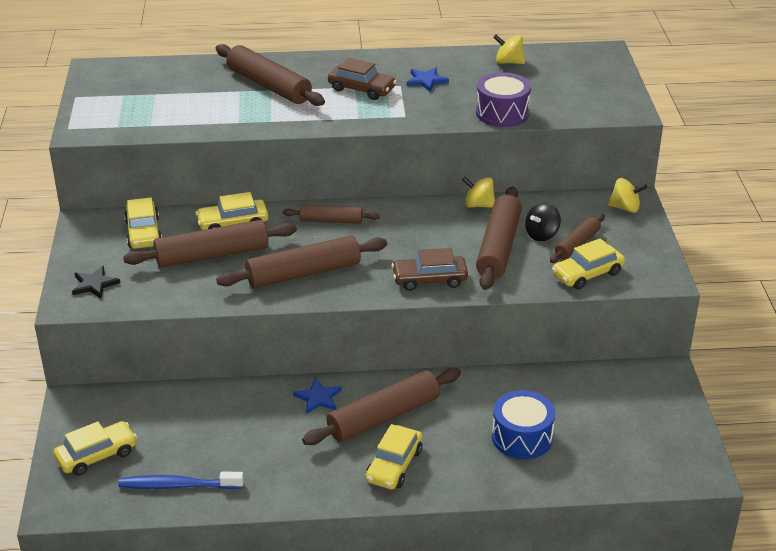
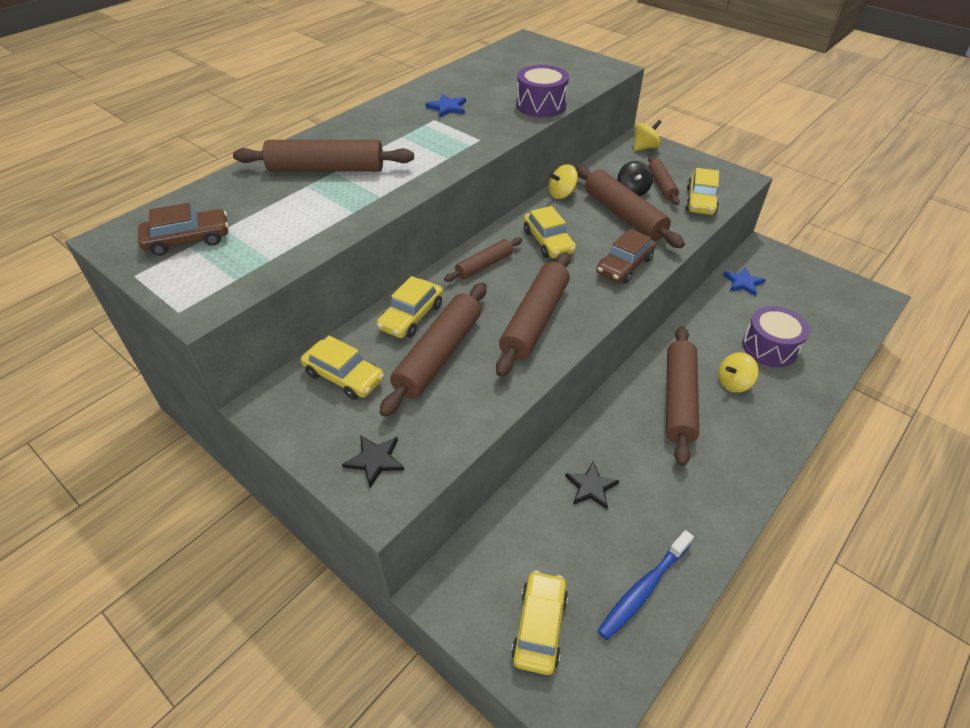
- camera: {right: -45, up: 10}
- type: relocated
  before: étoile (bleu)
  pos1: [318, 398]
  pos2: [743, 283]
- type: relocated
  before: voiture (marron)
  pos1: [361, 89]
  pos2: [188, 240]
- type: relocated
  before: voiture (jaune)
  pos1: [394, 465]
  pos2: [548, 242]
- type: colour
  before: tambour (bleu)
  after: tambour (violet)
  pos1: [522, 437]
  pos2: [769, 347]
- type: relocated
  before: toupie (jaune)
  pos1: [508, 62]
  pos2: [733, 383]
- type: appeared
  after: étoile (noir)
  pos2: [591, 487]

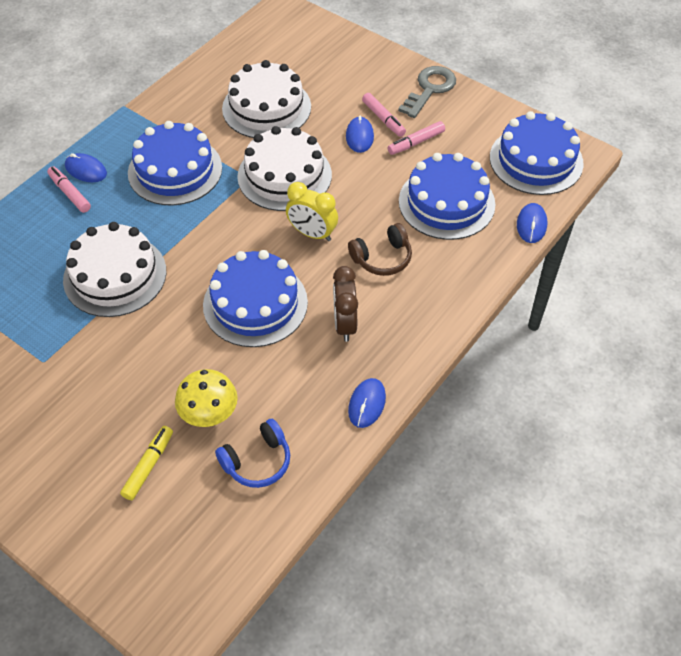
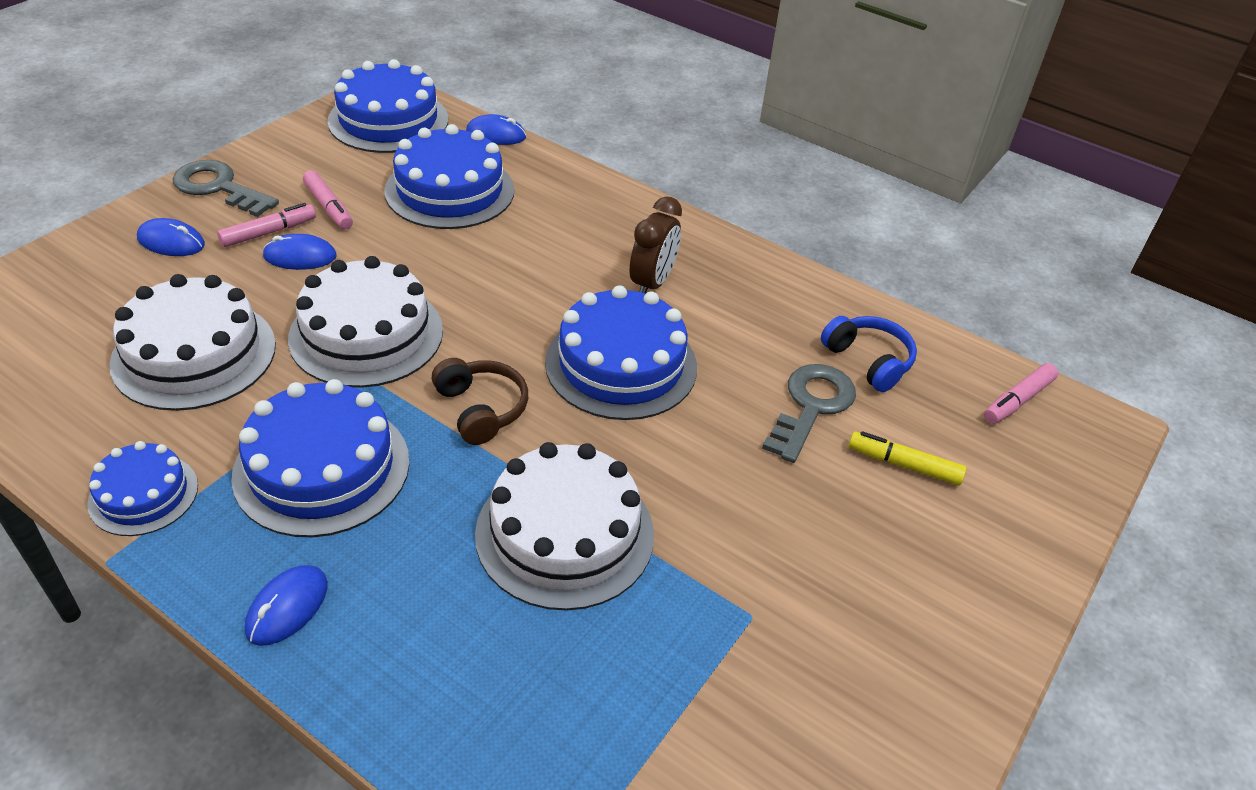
- camera: {right: -95, up: -10}
- type: relocated
  before: feutre (rose)
  pos1: [70, 193]
  pos2: [1017, 400]
- type: exchanged
  before: champignon (jaune)
  after: clé (gris)
  pos1: [209, 414]
  pos2: [811, 406]
- type: missing
  before: réveil (jaune)
  pos1: [312, 233]
- type: spun
  before: réveil (marron)
  pos1: [345, 324]
  pos2: [652, 283]
  turn: -60
- type: relocated
  before: casque audio (marron)
  pos1: [382, 258]
  pos2: [481, 409]
- type: relocated
  before: souris (bleu)
  pos1: [367, 404]
  pos2: [171, 242]
- type: appeared
  after: gâteau (bleu)
  pos2: [143, 494]

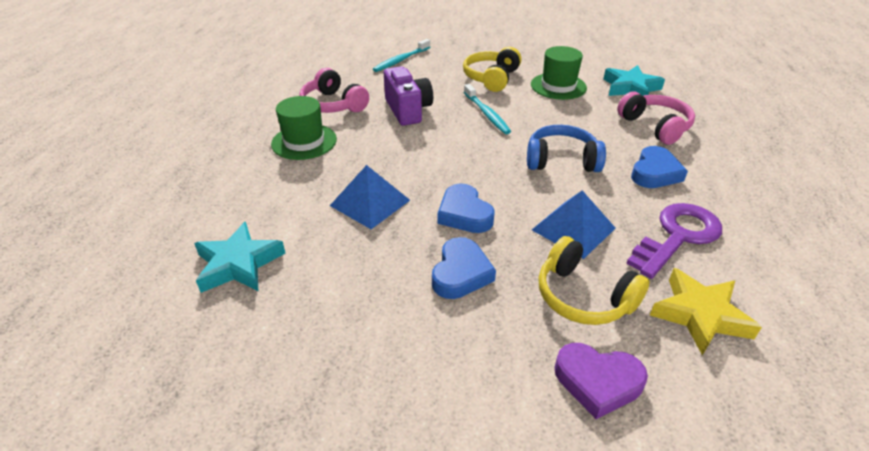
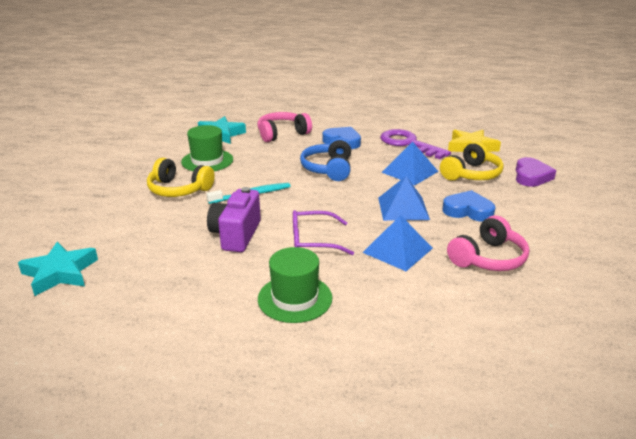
- camera: {right: -90, up: -10}
- type: relocated
  before: étoile (turquoise)
  pos1: [239, 264]
  pos2: [60, 273]
- type: relocated
  before: casque audio (rose)
  pos1: [333, 105]
  pos2: [488, 258]
- type: missing
  before: brosse à dents (turquoise)
  pos1: [401, 60]
- type: spun
  before: appareil photo (violet)
  pos1: [408, 110]
  pos2: [236, 235]
  turn: -60
- type: exchanged
  before: cœur (bleu)
  after: pyramide (bleu)
  pos1: [464, 214]
  pos2: [403, 208]
- type: appeared
  after: lunettes (violet)
  pos2: [314, 241]

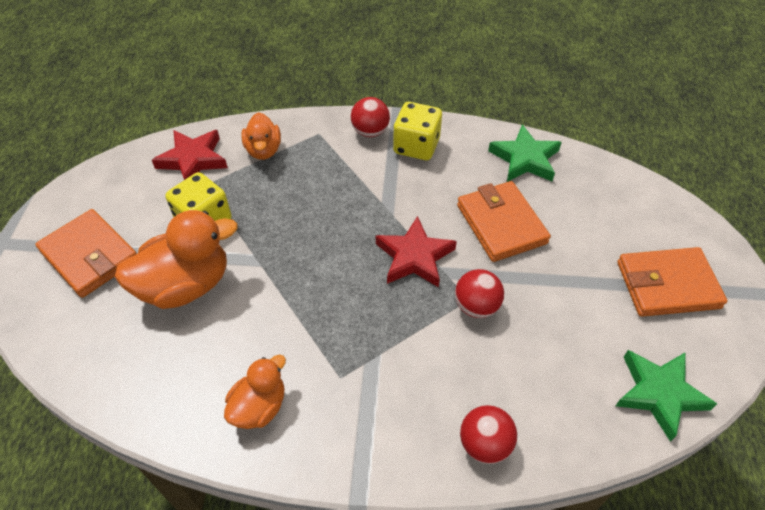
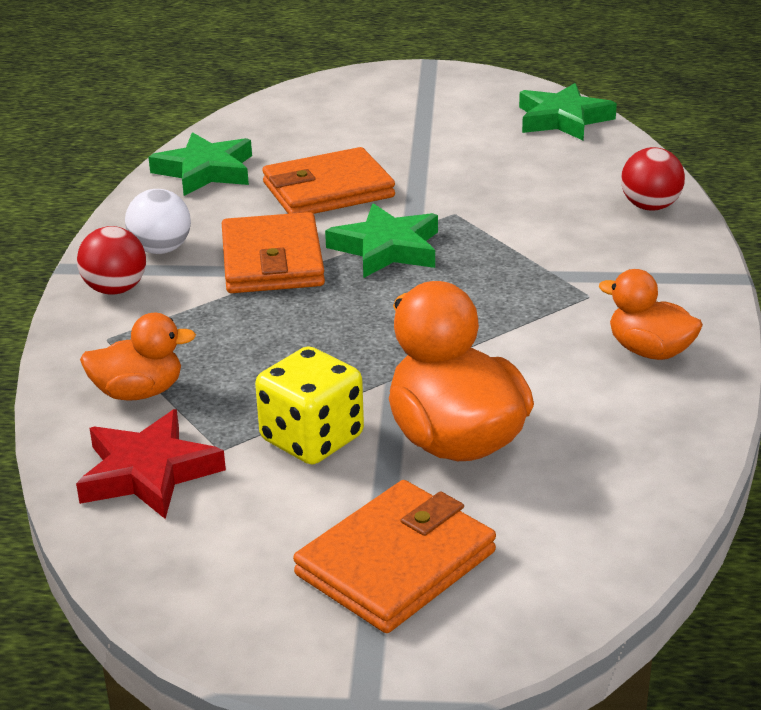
- camera: {right: -90, up: -20}
- type: colour
  before: étoile (rouge)
  after: étoile (vert)
  pos1: [414, 257]
  pos2: [386, 249]
- type: exchanged
  before: dé (jaune)
  after: balle (blanc)
  pos1: [416, 146]
  pos2: [161, 249]
- type: missing
  before: balle (rouge)
  pos1: [476, 306]
- type: relocated
  before: portefeuille (orange)
  pos1: [667, 285]
  pos2: [272, 261]

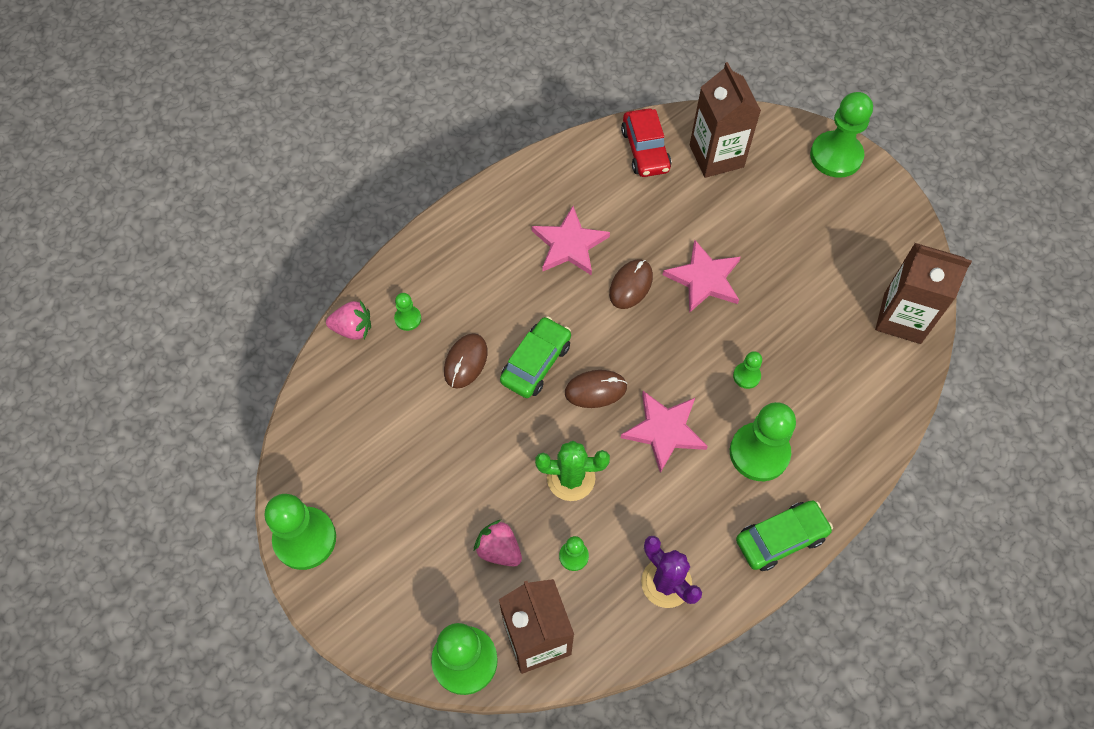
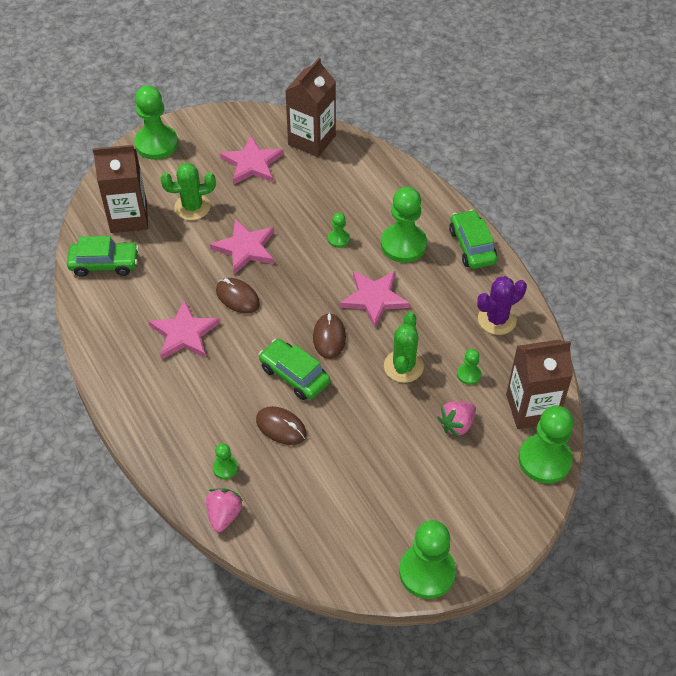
- camera: {right: -80, up: -10}
- type: colour
  before: voiture (rouge)
  after: voiture (vert)
  pos1: [645, 150]
  pos2: [104, 264]
- type: appeared
  after: cactus (vert)
  pos2: [192, 207]
- type: appeared
  after: étoile (rose)
  pos2: [252, 163]

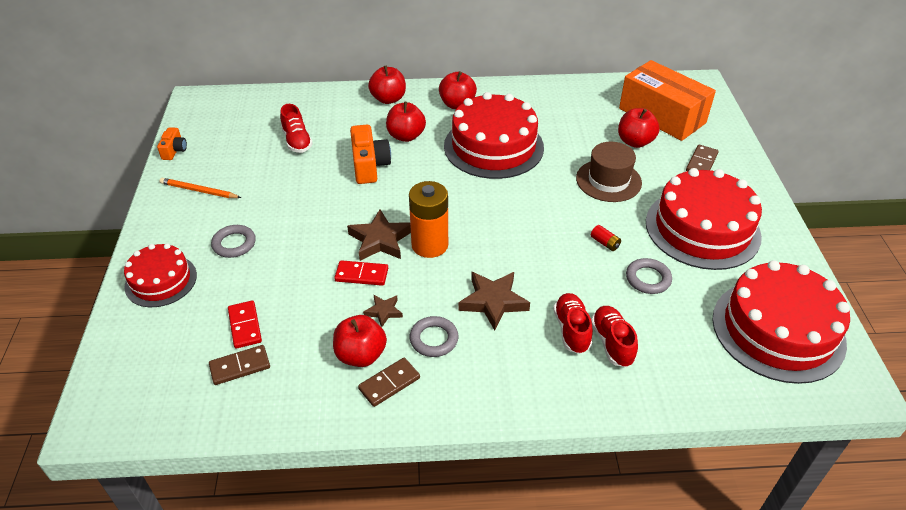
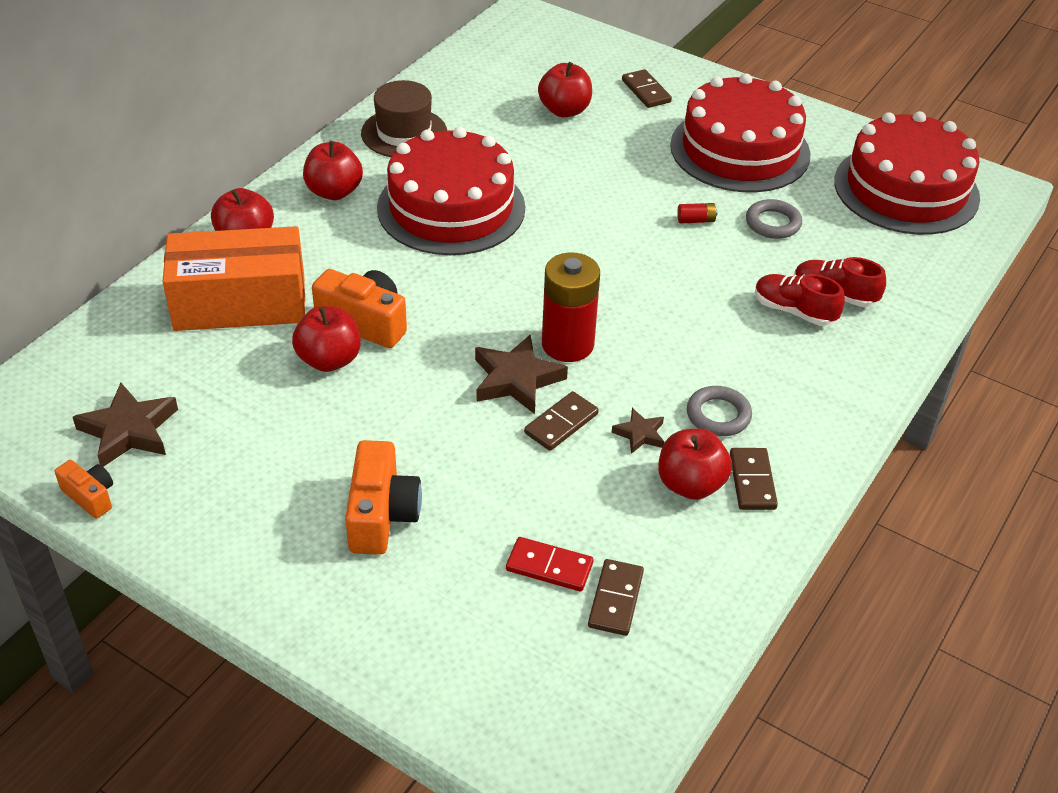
- camera: {right: -55, up: 0}
- type: missing
  before: gâteau (rouge)
  pos1: [161, 281]
- type: missing
  before: crayon (orange)
  pos1: [199, 191]
- type: exchanged
  before: anneau (gris)
  after: appareil photo (orange)
  pos1: [234, 244]
  pos2: [381, 515]
- type: missing
  before: chaussure (rouge)
  pos1: [297, 141]
- type: colour
  before: domino (rouge)
  after: domino (marron)
  pos1: [361, 275]
  pos2: [561, 423]
- type: relocated
  before: pomme (rouge)
  pos1: [406, 136]
  pos2: [329, 360]
- type: colour
  before: pile (orange)
  after: pile (rouge)
  pos1: [429, 245]
  pos2: [567, 344]
- type: relocated
  before: étoile (marron)
  pos1: [493, 302]
  pos2: [129, 430]
- type: relocated
  before: chapeau (marron)
  pos1: [608, 180]
  pos2: [404, 133]
- type: relocated
  before: boîte (orange)
  pos1: [662, 116]
  pos2: [240, 303]

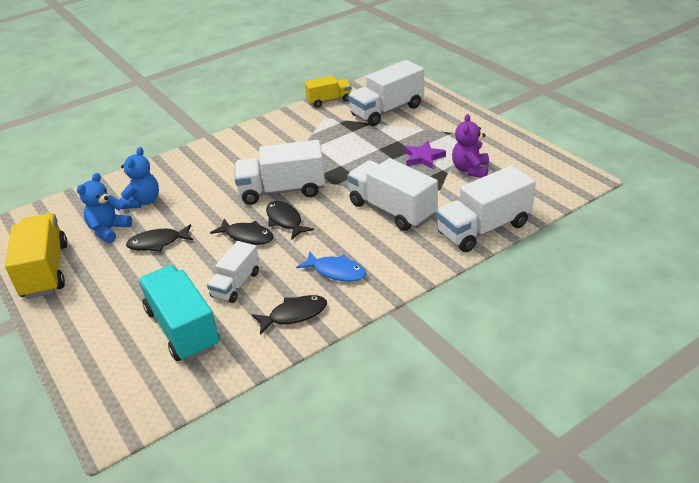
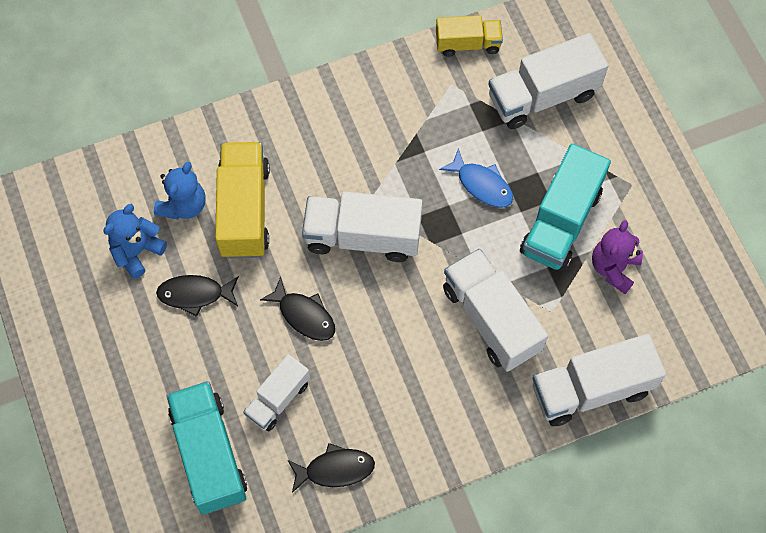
- camera: {right: 10, up: 30}
- type: relocated
  before: camion (jaune)
  pos1: [45, 271]
  pos2: [244, 210]
- type: missing
  before: poisson (noir)
  pos1: [285, 221]
- type: relocated
  before: poisson (bleu)
  pos1: [336, 271]
  pos2: [481, 184]
- type: exchanged
  before: étoile (violet)
  after: camion (turquoise)
  pos1: [423, 157]
  pos2: [561, 222]

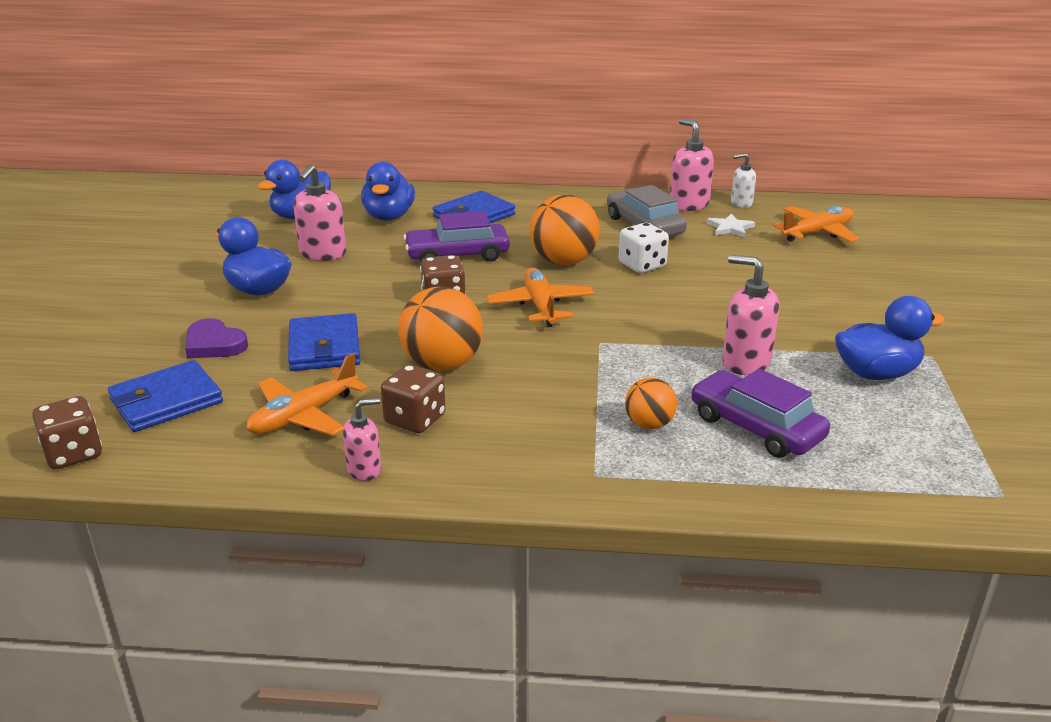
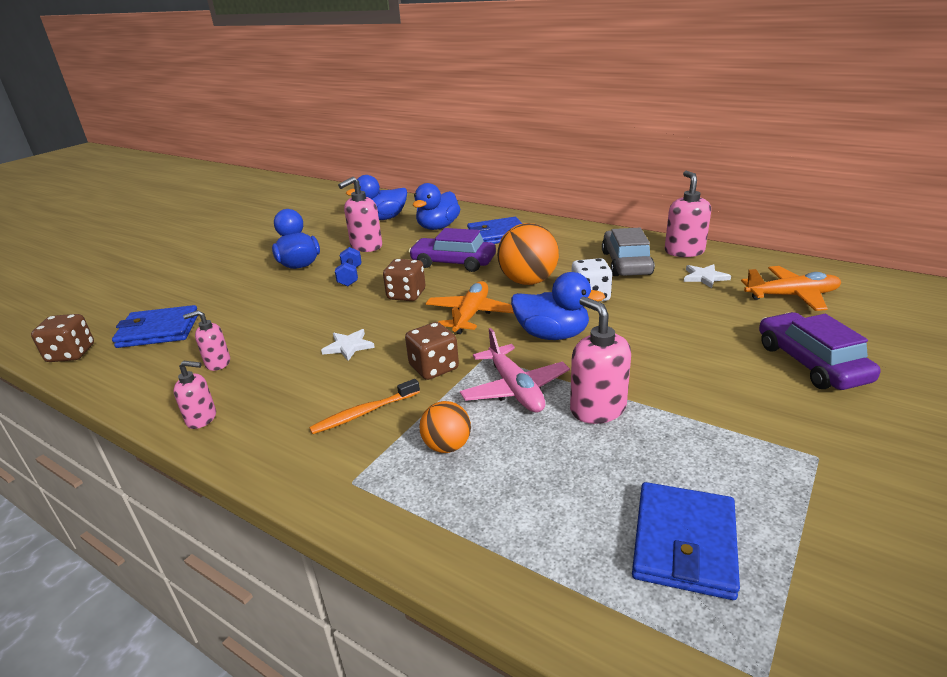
- camera: {right: 30, up: 0}
- type: missing
  before: cœur (violet)
  pos1: [214, 344]
- type: exchanged
  before: avion (orange)
  after: distributeur de savon (rose)
  pos1: [304, 415]
  pos2: [217, 363]
- type: relocated
  before: portefeuille (bleu)
  pos1: [324, 347]
  pos2: [684, 543]
- type: relocated
  before: dé (marron)
  pos1: [415, 419]
  pos2: [434, 368]
- type: exchanged
  before: balle (orange)
  after: étoile (blanc)
  pos1: [442, 364]
  pos2: [348, 346]
- type: relocated
  before: voiture (violet)
  pos1: [756, 427]
  pos2: [811, 363]
- type: missing
  before: distributeur de savon (blanc)
  pos1: [741, 203]
- type: relocated
  before: canard (bleu)
  pos1: [876, 373]
  pos2: [552, 335]
- type: appeared
  after: brosse à dents (orange)
  pos2: [364, 413]
- type: appeared
  after: haltère (bleu)
  pos2: [350, 276]
- type: appeared
  after: avion (rose)
  pos2: [515, 389]

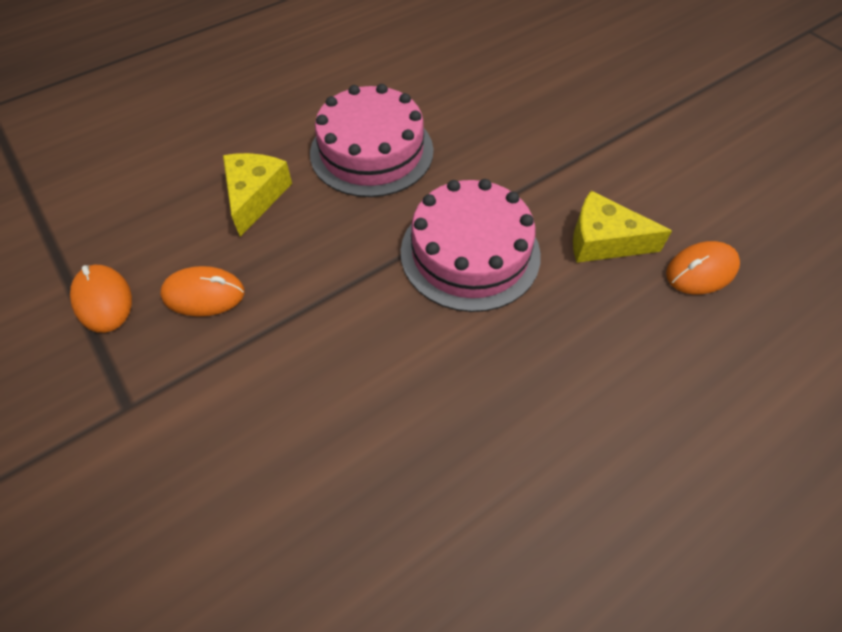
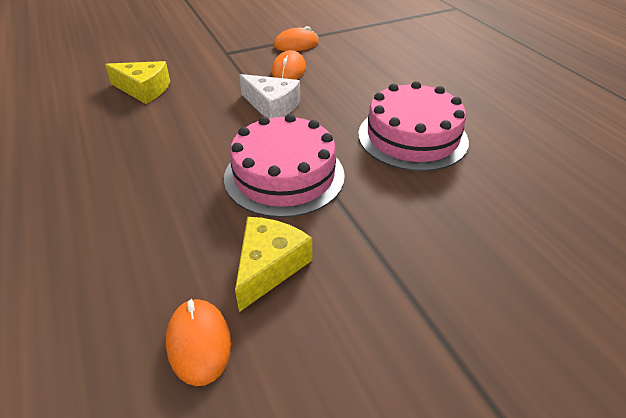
- camera: {right: 100, up: -15}
- type: relocated
  before: fromage (jaune)
  pos1: [255, 196]
  pos2: [144, 90]
- type: appeared
  after: fromage (blanc)
  pos2: [272, 106]

